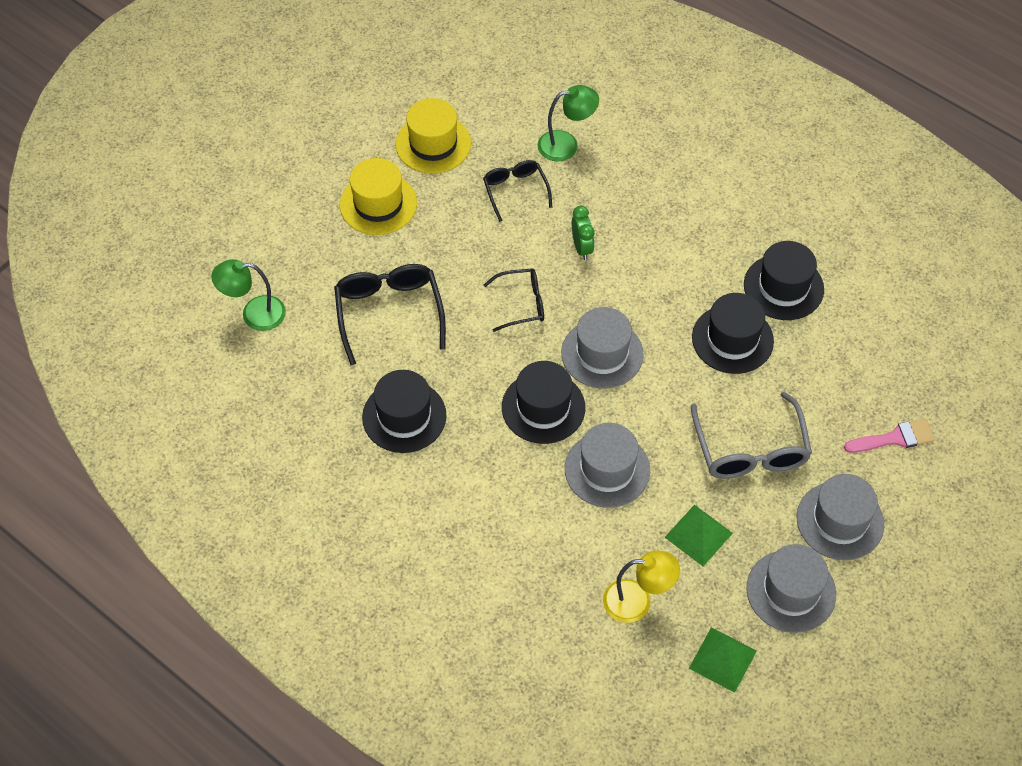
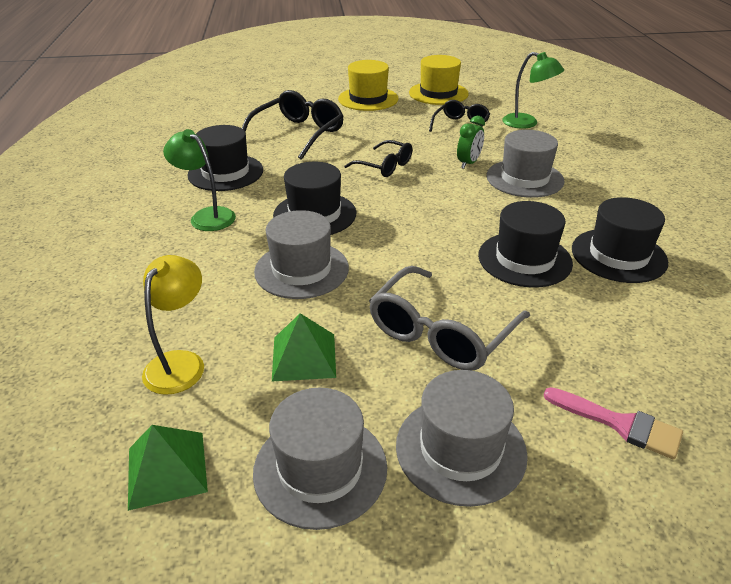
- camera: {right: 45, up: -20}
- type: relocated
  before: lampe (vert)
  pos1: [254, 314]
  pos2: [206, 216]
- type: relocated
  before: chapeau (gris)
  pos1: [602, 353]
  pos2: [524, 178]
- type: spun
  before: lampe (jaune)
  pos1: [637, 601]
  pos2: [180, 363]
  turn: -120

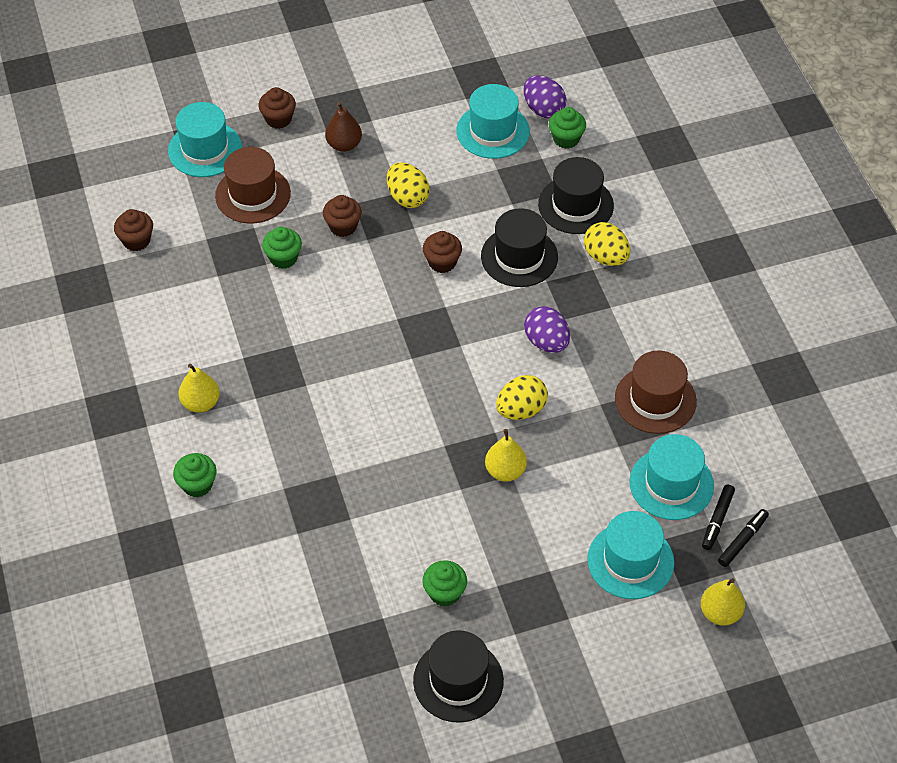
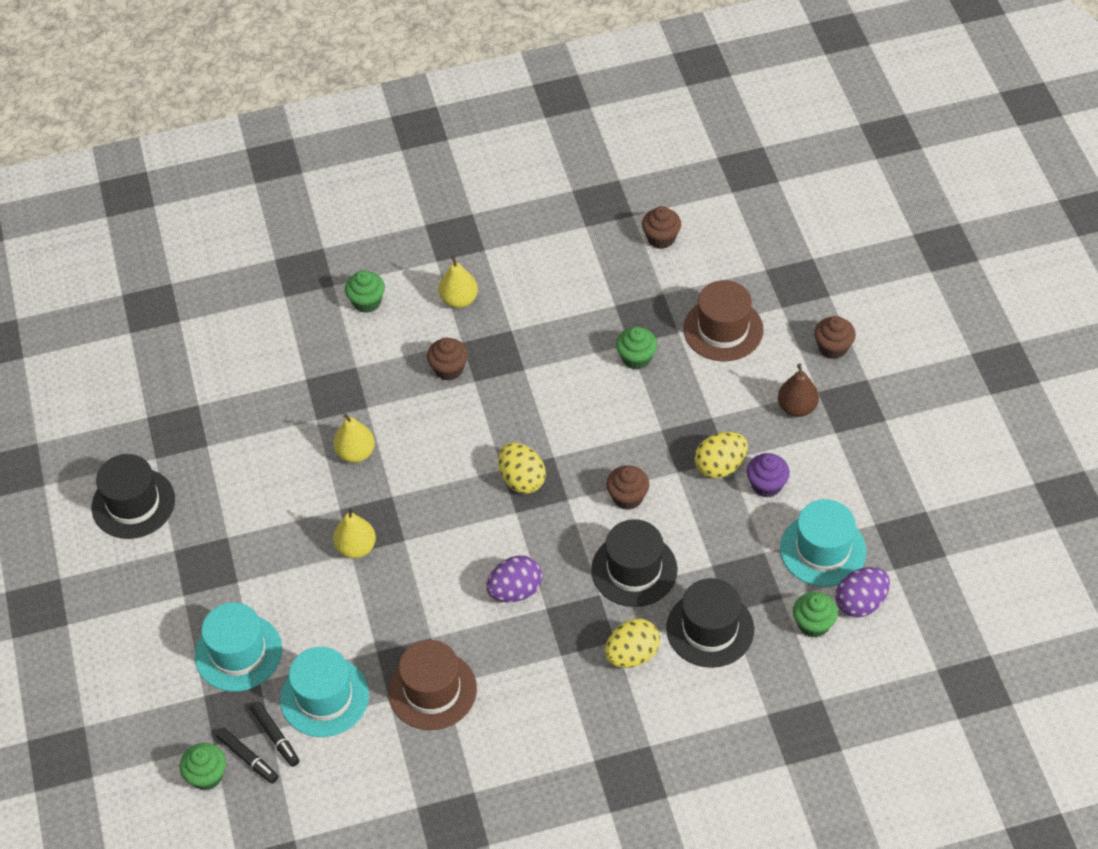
- camera: {right: 95, up: 0}
- type: missing
  before: chapeau (turquoise)
  pos1: [205, 149]
- type: relocated
  before: muffin (marron)
  pos1: [343, 226]
  pos2: [449, 369]
- type: relocated
  before: muffin (vert)
  pos1: [444, 593]
  pos2: [207, 776]
- type: relocated
  before: œuf (jaune)
  pos1: [521, 410]
  pos2: [522, 479]
- type: relocated
  before: poire (jaune)
  pos1: [720, 613]
  pos2: [355, 453]
- type: spun
  before: feutre (noir)
  pos1: [717, 520]
  pos2: [275, 737]
  turn: -150
- type: appeared
  after: muffin (violet)
  pos2: [766, 485]

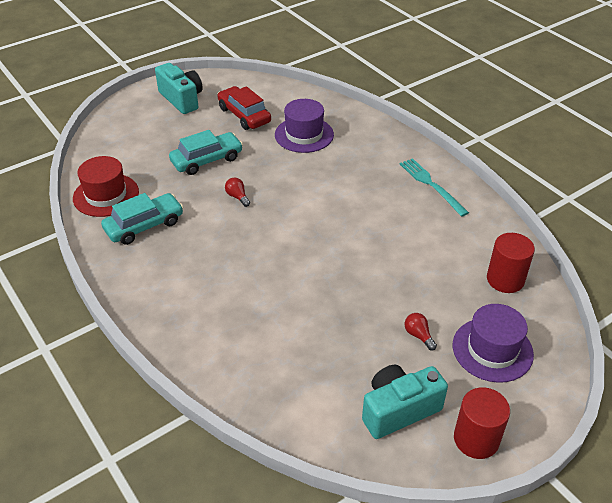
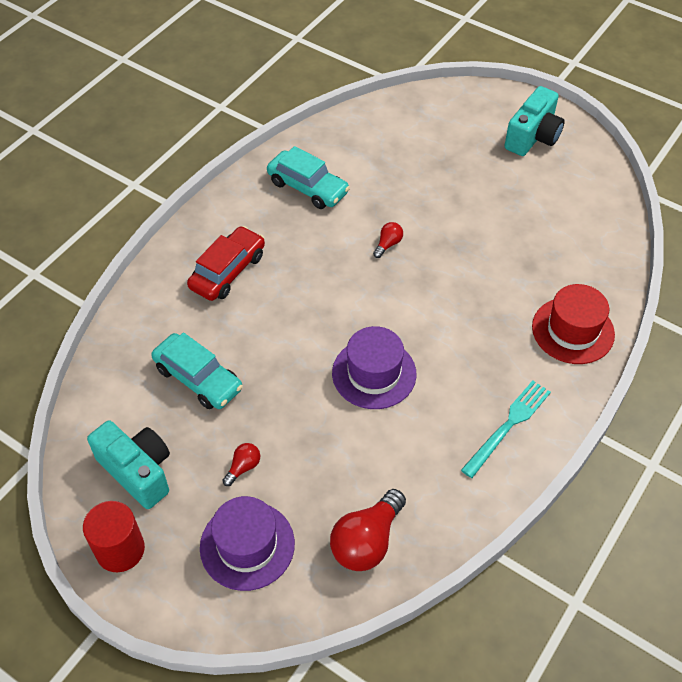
- camera: {right: 70, up: 10}
- type: relocated
  before: chapeau (rouge)
  pos1: [106, 195]
  pos2: [573, 330]
- type: relocated
  before: voiture (turquoise)
  pos1: [207, 160]
  pos2: [198, 378]
- type: relocated
  before: voiture (rouge)
  pos1: [244, 115]
  pos2: [228, 271]
- type: relocated
  before: chapeau (violet)
  pos1: [304, 135]
  pos2: [374, 373]
- type: exchanged
  before: cylindre (rouge)
  after: ampoule (rouge)
  pos1: [505, 279]
  pos2: [367, 541]

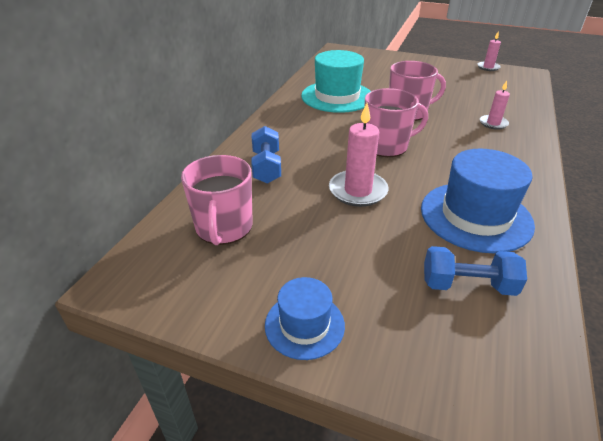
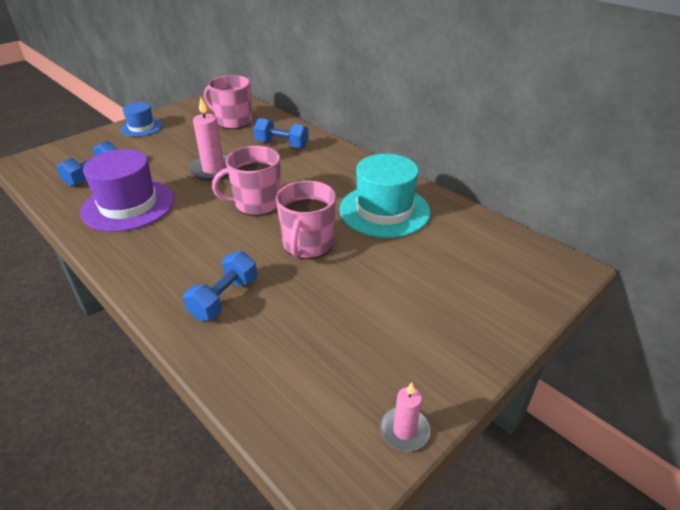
- camera: {right: 115, up: 0}
- type: spun
  before: tasse (rose)
  pos1: [386, 146]
  pos2: [256, 204]
  turn: 60
- type: colour
  before: chapeau (bleu)
  after: chapeau (violet)
  pos1: [475, 216]
  pos2: [128, 205]
- type: exchanged
  before: bougie (rose)
  after: haltère (bleu)
  pos1: [493, 123]
  pos2: [224, 298]

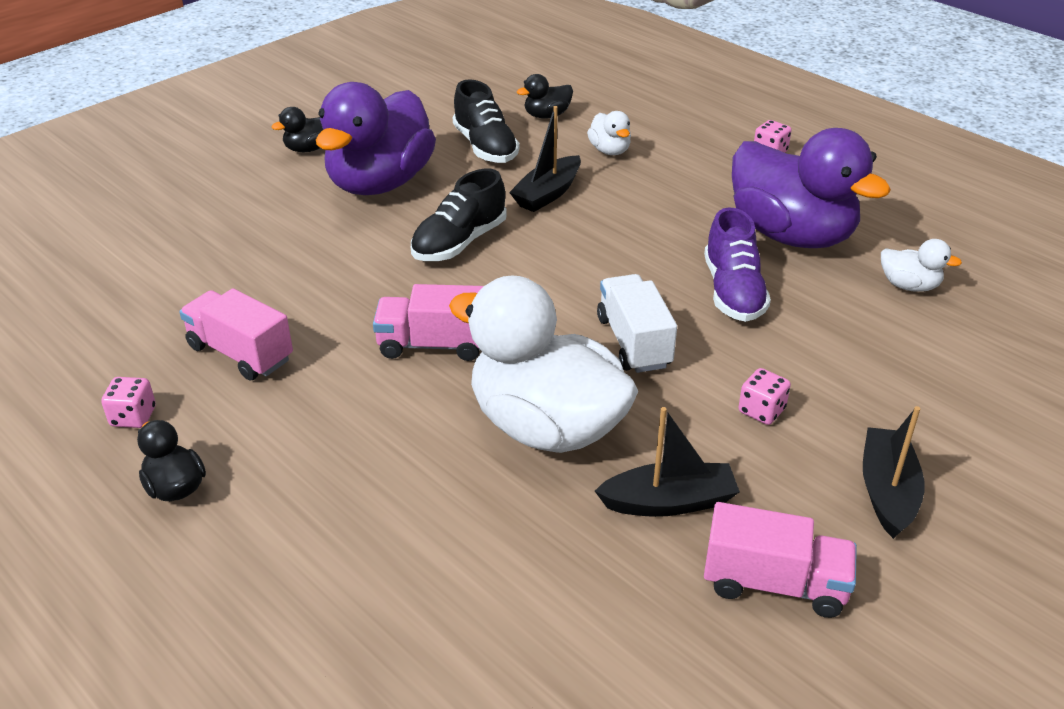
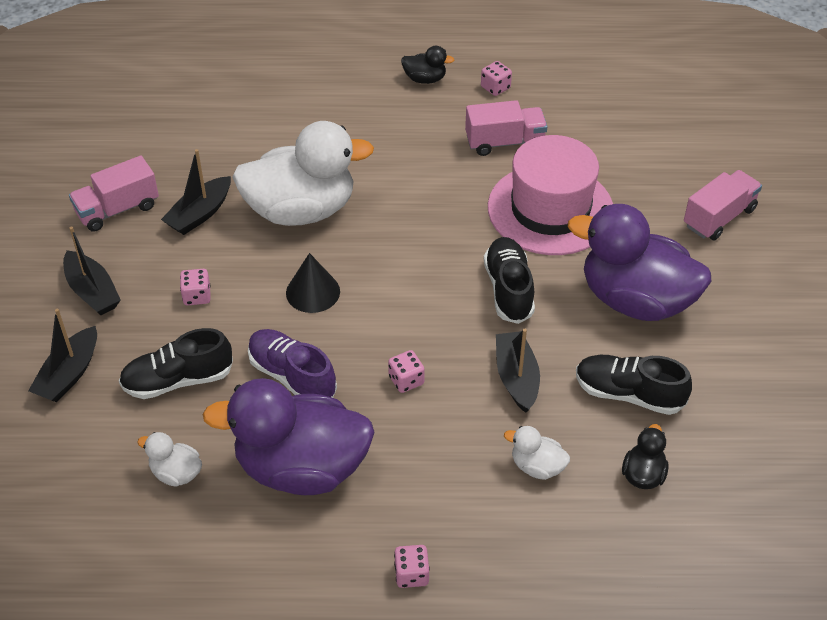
- camera: {right: 135, up: 10}
- type: missing
  before: canard (noir)
  pos1: [308, 149]
- type: spun
  before: canard (violet)
  pos1: [380, 183]
  pos2: [635, 300]
  turn: -45
- type: relocated
  before: camion (rose)
  pos1: [434, 345]
  pos2: [719, 217]
- type: exchanged
  before: camion (blanc)
  after: cône (noir)
  pos1: [634, 342]
  pos2: [313, 292]
- type: spun
  before: canard (blanc)
  pos1: [909, 286]
  pos2: [176, 473]
  turn: 45
- type: appeared
  after: bateau (noir)
  pos2: [69, 374]
- type: appeared
  after: chaussure (noir)
  pos2: [178, 380]
- type: appeared
  after: dé (rose)
  pos2: [406, 380]
- type: appeared
  after: chapeau (rose)
  pos2: [550, 209]

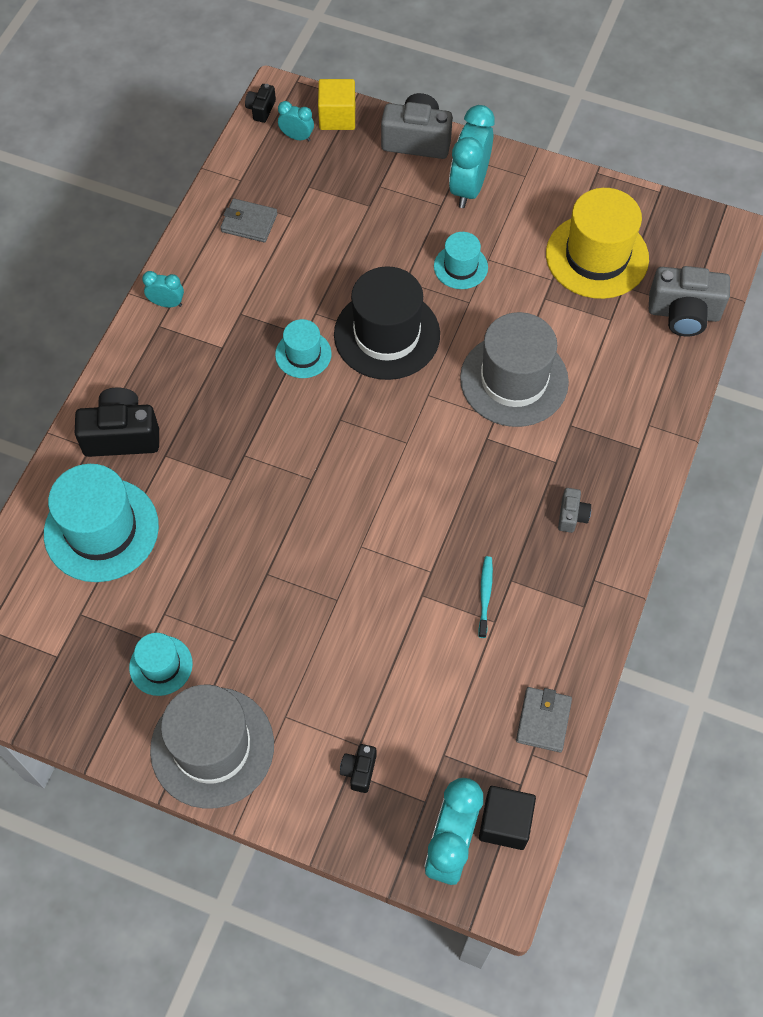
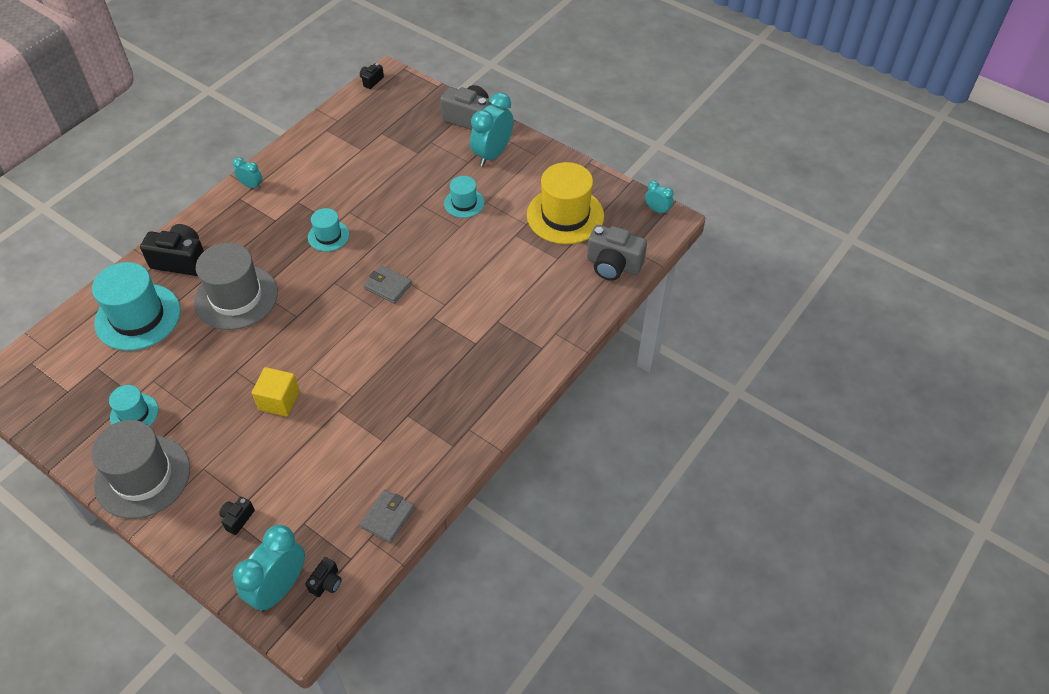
- camera: {right: 15, up: -10}
- type: relocated
  before: portefeuille (gris)
  pos1: [249, 223]
  pos2: [388, 286]
- type: relocated
  before: réveil (turquoise)
  pos1: [297, 137]
  pos2: [657, 210]
- type: relocated
  before: cube (jaune)
  pos1: [337, 117]
  pos2: [279, 400]
- type: missing
  before: chapeau (noir)
  pos1: [387, 334]
- type: relocated
  before: chapeau (gris)
  pos1: [514, 380]
  pos2: [236, 297]
- type: missing
  before: brosse à dents (turquoise)
  pos1: [485, 595]
- type: exchanged
  before: cube (noir)
  after: appareil photo (noir)
  pos1: [505, 823]
  pos2: [326, 583]
- type: missing
  before: appareil photo (gris)
  pos1: [572, 516]

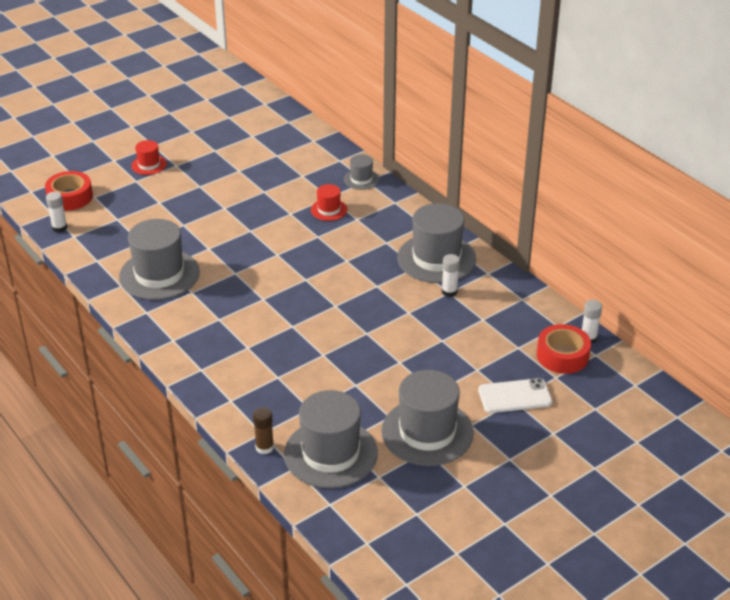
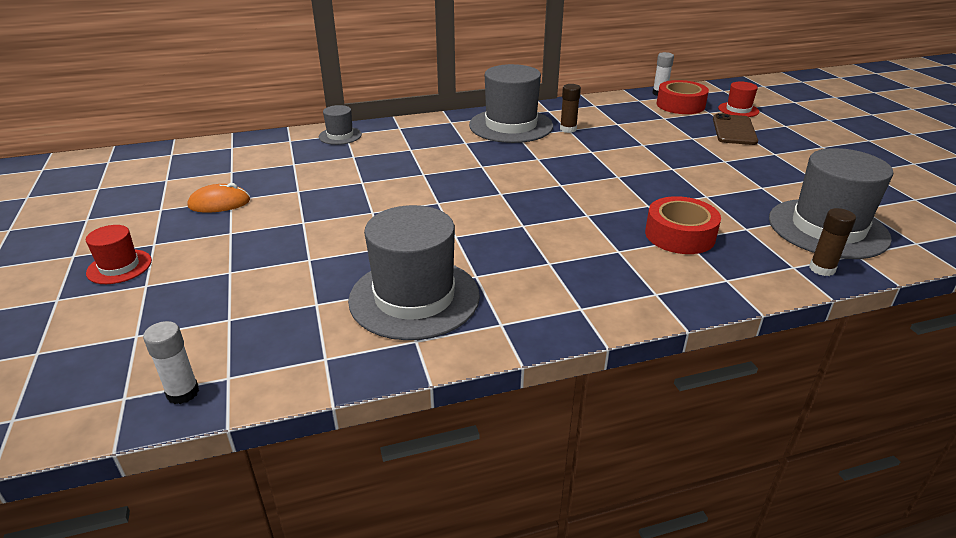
- camera: {right: -70, up: -5}
- type: relocated
  before: ruban adhésif (rouge)
  pos1: [70, 197]
  pos2: [680, 235]
- type: relocated
  before: chapeau (rouge)
  pos1: [329, 210]
  pos2: [738, 110]
- type: missing
  before: chapeau (gris)
  pos1: [427, 432]
- type: colour
  before: bâton de colle (blanc)
  after: bâton de colle (marron)
  pos1: [449, 292]
  pos2: [568, 129]
- type: colour
  before: téléphone (blanc)
  after: téléphone (marron)
  pos1: [514, 396]
  pos2: [734, 130]
- type: appeared
  after: souris (orange)
  pos2: [219, 203]

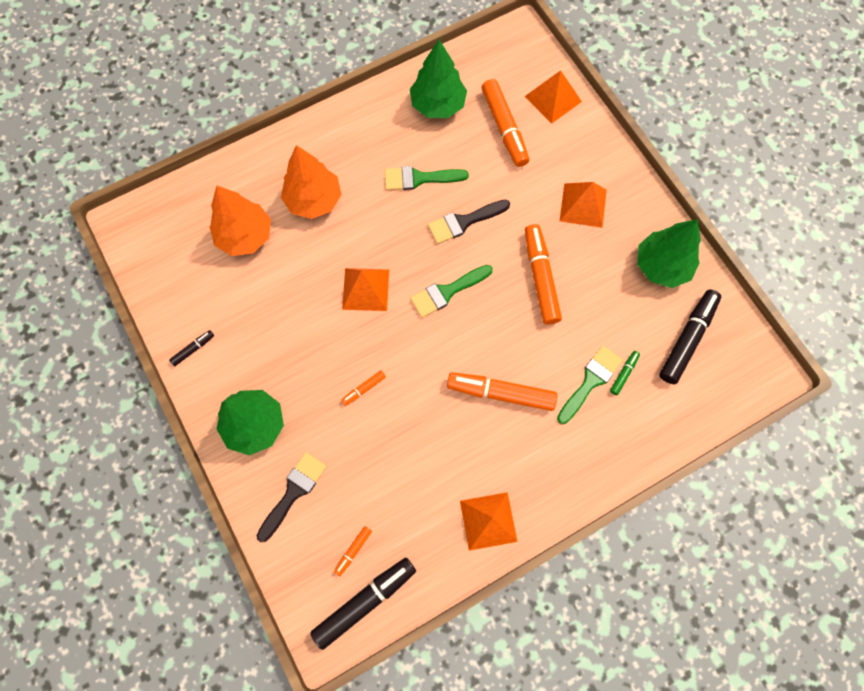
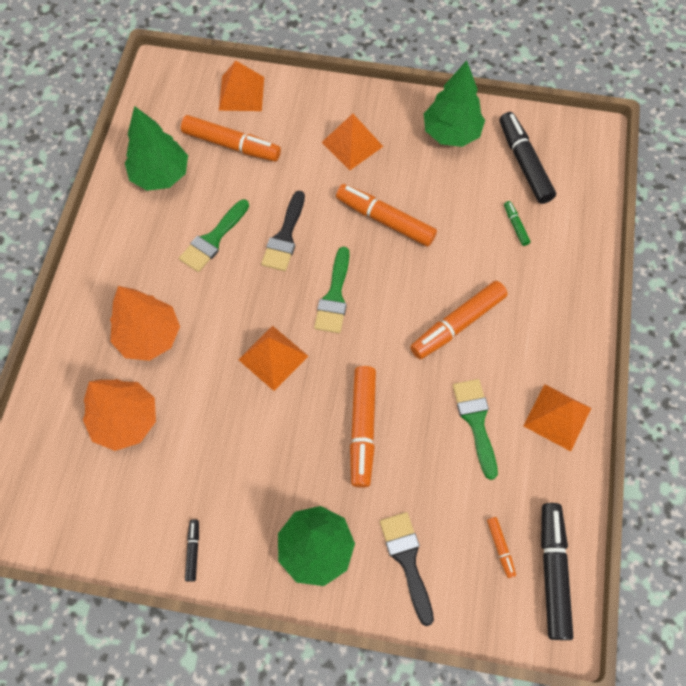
- camera: {right: -50, up: -5}
- type: size
  before: feutre (orange)
  pos1: [364, 389]
  pos2: [362, 428]
  scale: 2.15
- type: relocated
  before: pinceau (vert)
  pos1: [590, 381]
  pos2: [476, 421]

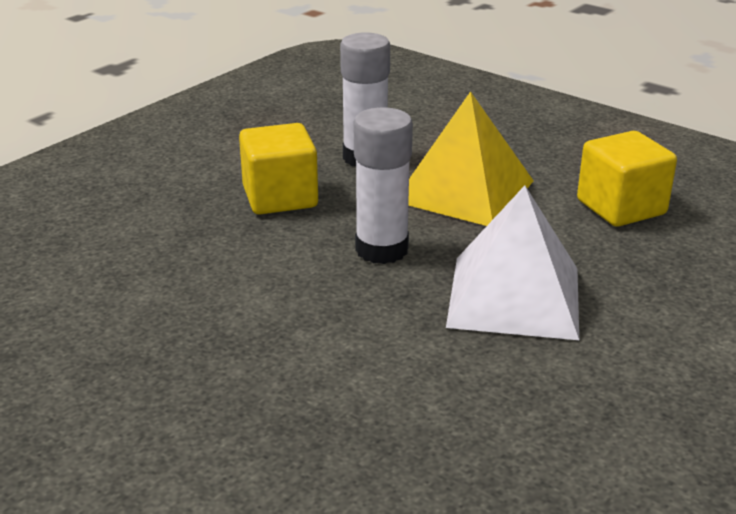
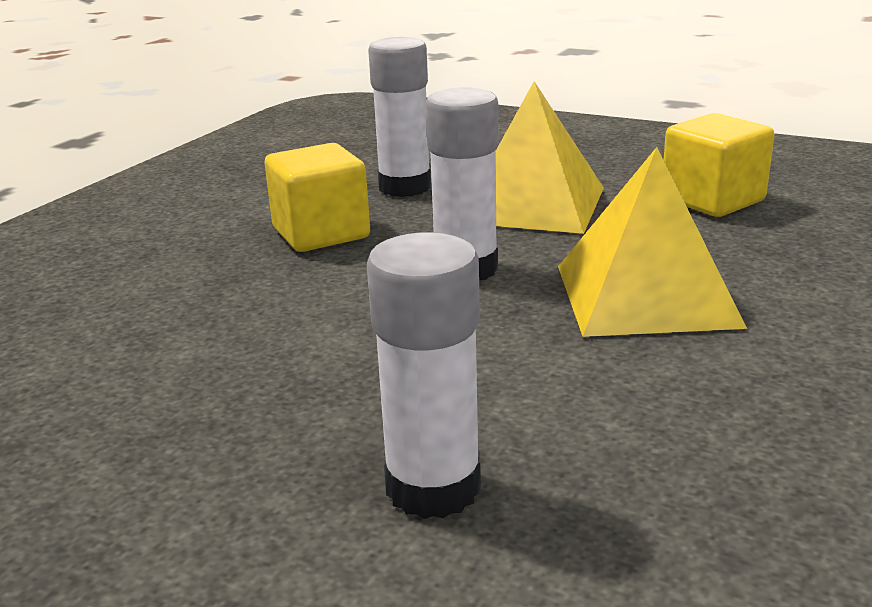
- camera: {right: -10, up: -5}
- type: colour
  before: pyramide (blanc)
  after: pyramide (jaune)
  pos1: [514, 297]
  pos2: [646, 295]
- type: appeared
  after: bâton de colle (blanc)
  pos2: [433, 487]

